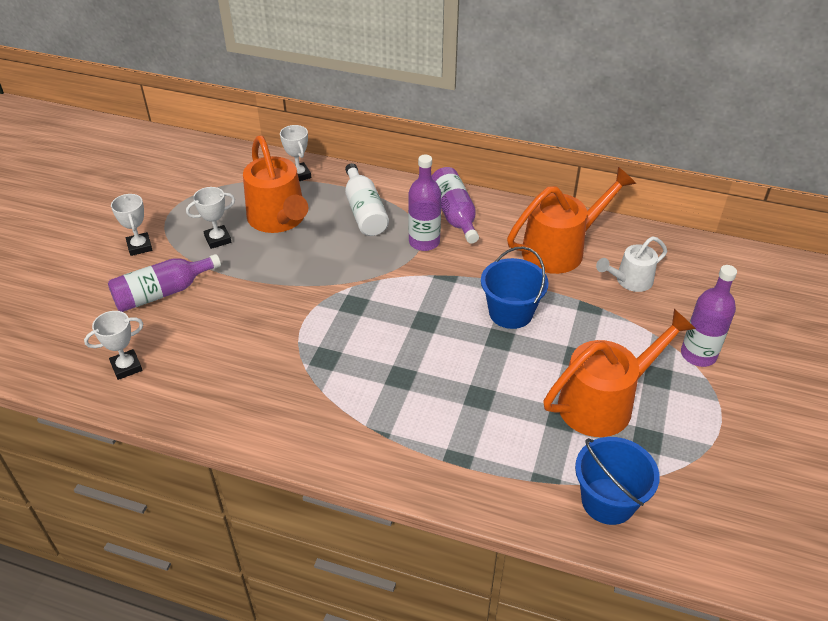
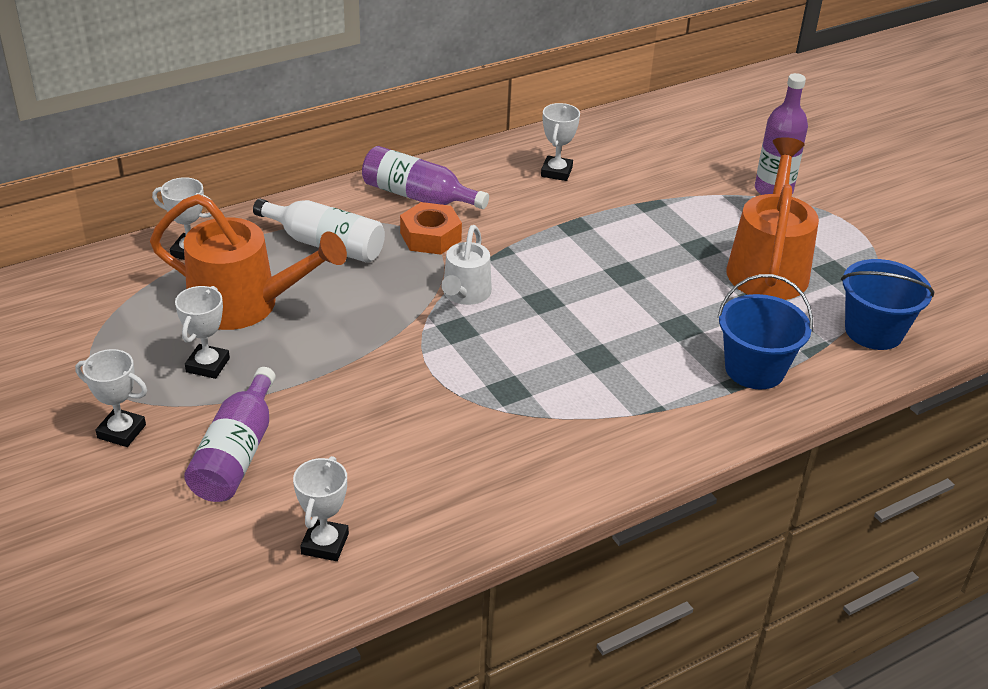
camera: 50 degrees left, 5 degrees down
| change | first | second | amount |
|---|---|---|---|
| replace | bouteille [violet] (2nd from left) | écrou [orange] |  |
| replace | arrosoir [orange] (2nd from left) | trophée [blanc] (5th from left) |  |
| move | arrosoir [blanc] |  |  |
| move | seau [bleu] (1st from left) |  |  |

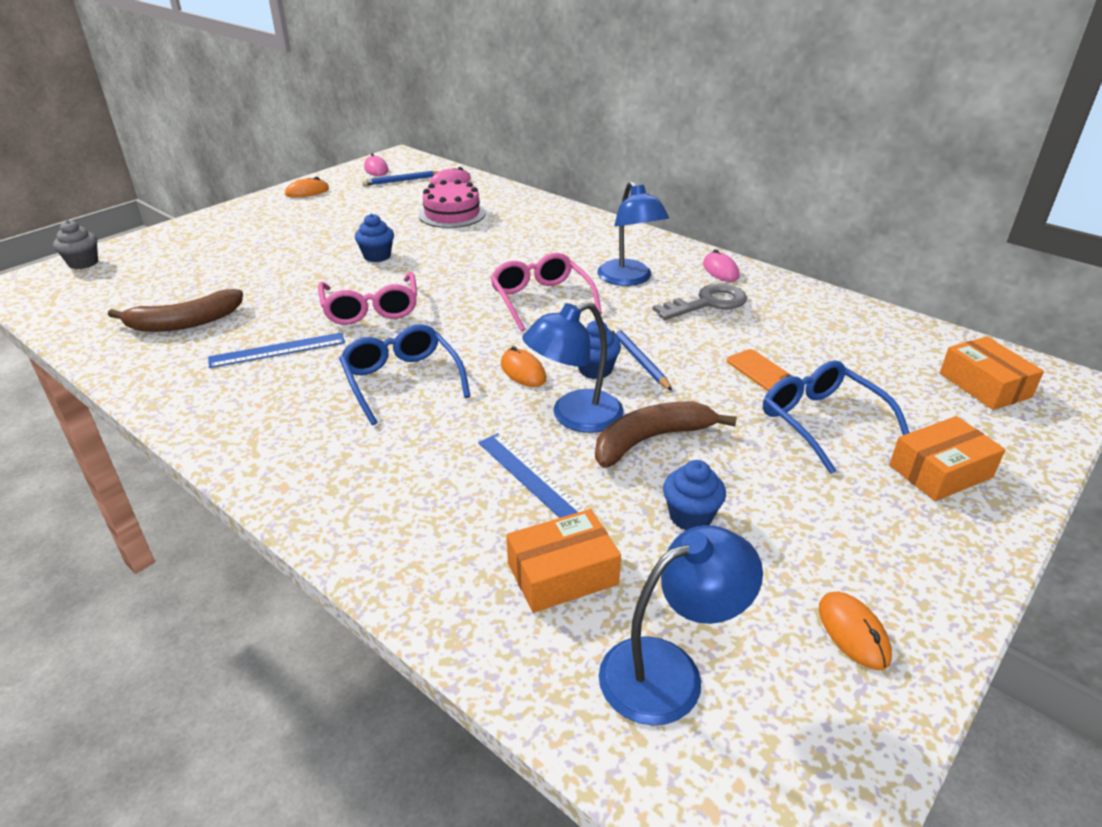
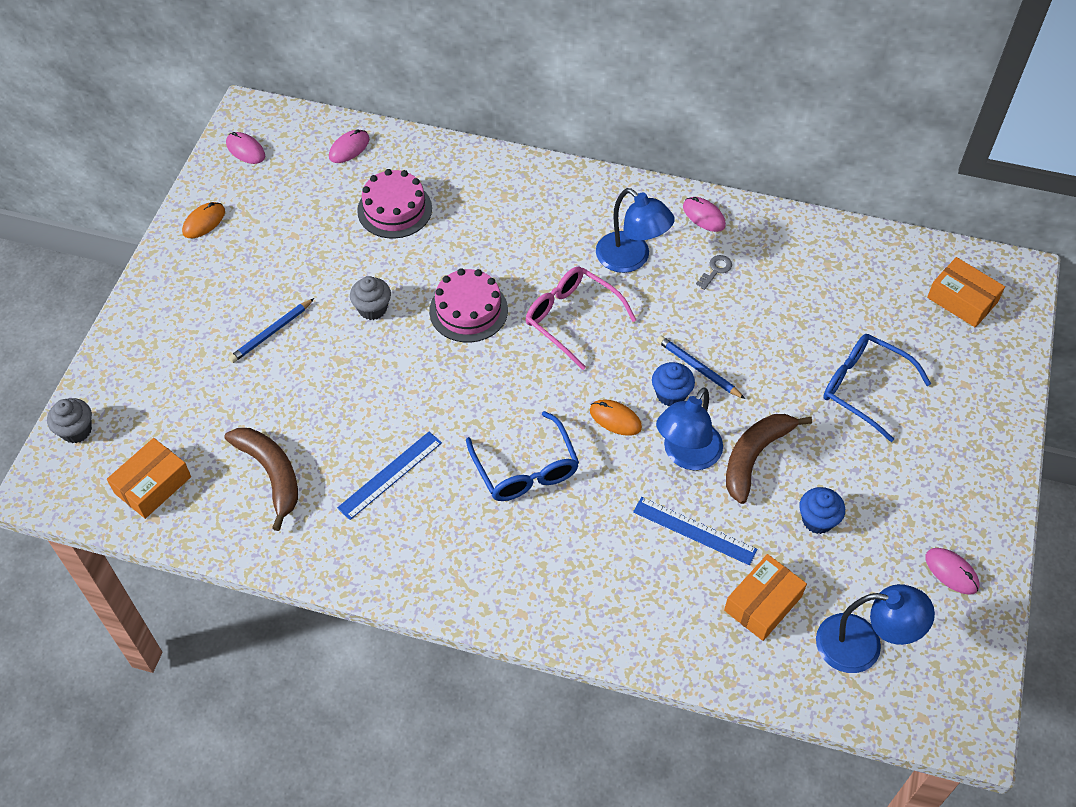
camera: 25 degrees left, 20 degrees up
| change | first | second | amount |
|---|---|---|---|
| move | crayon [bleu] (1st from left) |  |  |
| recolor | muffin [bleu] (1st from left) | muffin [gris] (2nd from left) |  |
| delete | lunettes [rose] (1st from left) |  |  |
| resize | clé [gris] |  | x0.50 |
| rotate | banane [marron] (1st from left) |  | 75 degrees counterclockwise |
| rotate | lunettes [bleu] (1st from left) |  | 150 degrees counterclockwise |
| delete | téléphone [orange] |  |  |
| move | boîte [orange] (2nd from left in the first image) | boîte [orange] (1st from left) |  |
| rotate | lampe [bleu] (3rd from left) |  | 60 degrees clockwise |
| recolor | souris [orange] (3rd from left) | souris [rose] (4th from left) |  |
| insert |  | gâteau [rose] (2nd from left) |  |

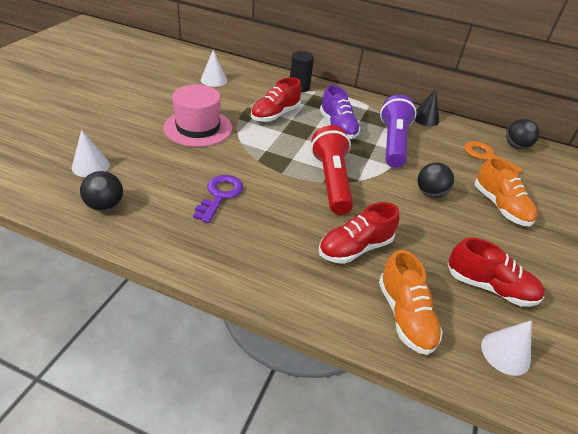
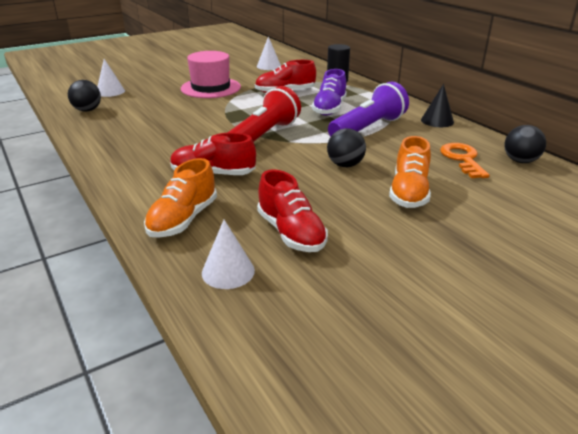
camera: 40 degrees right, 10 degrees down
| change | first | second | amount |
|---|---|---|---|
| delete | clé [violet] |  |  |

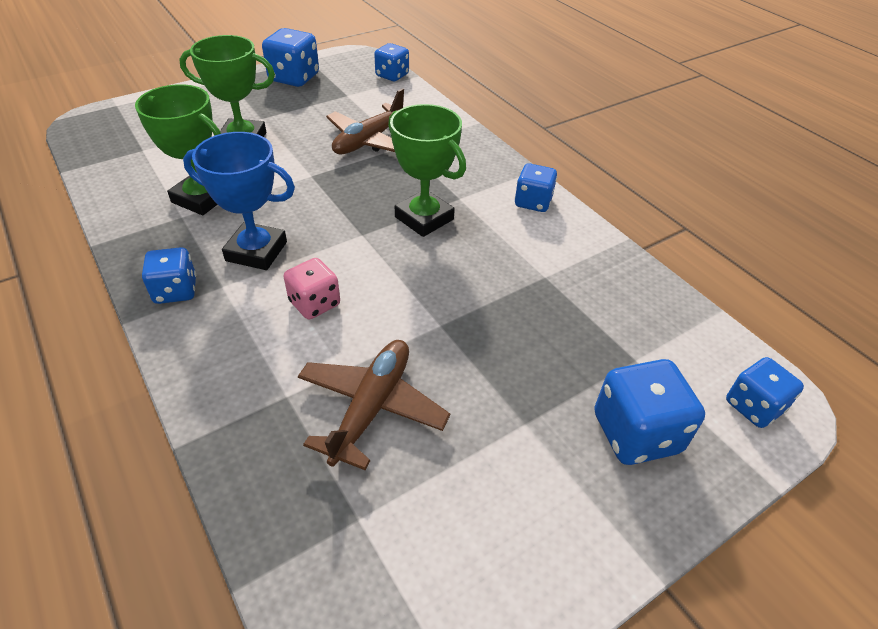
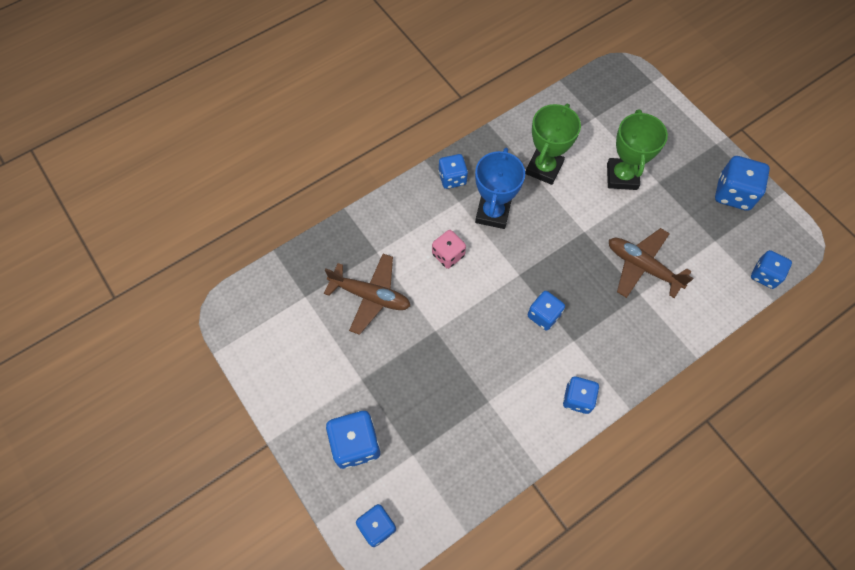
camera: 90 degrees right, 20 degrees up
| change | first | second | amount |
|---|---|---|---|
| replace | trophée [vert] (3rd from left) | dé [bleu] (4th from left) |  |

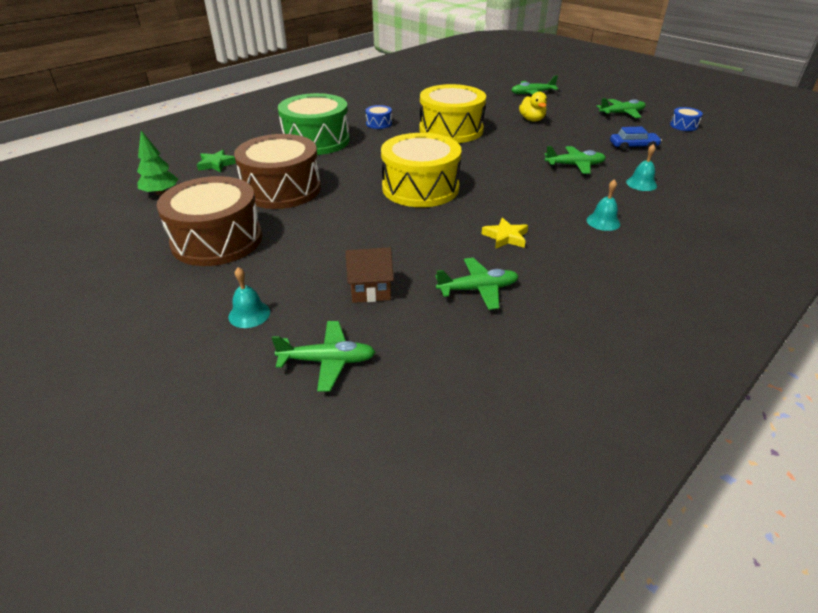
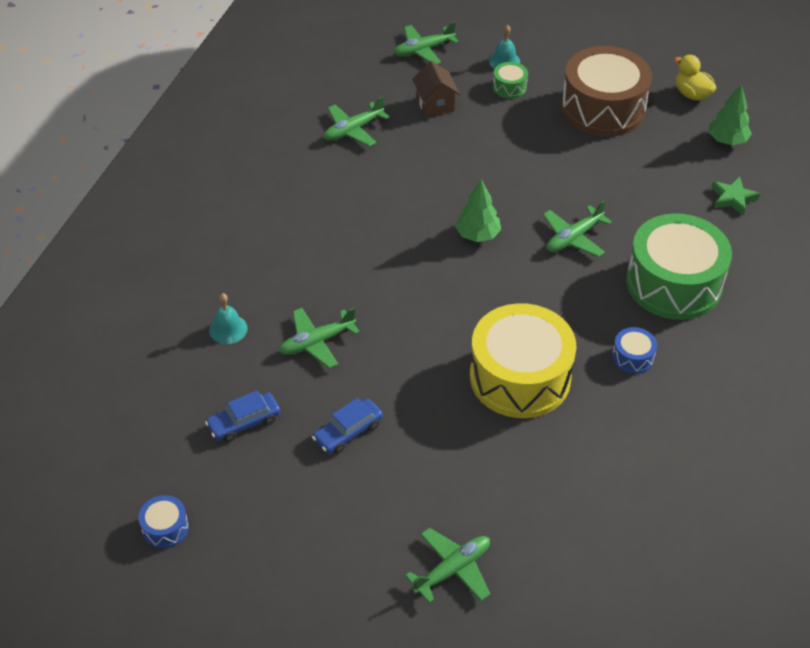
camera: 155 degrees right, 10 degrees up
| change | first | second | amount |
|---|---|---|---|
| move | canard [jaune] |  |  |
| move | avion [vert] (5th from left) |  |  |
| replace | tambour [jaune] (1st from left) | arbre [vert] (1st from left) |  |
| delete | tambour [marron] (2nd from left) |  |  |
| delete | cloche [turquoise] (2nd from left) |  |  |
| delete | étoile [jaune] |  |  |
| rotate | maison [marron] |  | 75 degrees counterclockwise |
| insert |  | tambour [vert] (1st from left) |  |
| insert |  | voiture [bleu] (2nd from left) |  |

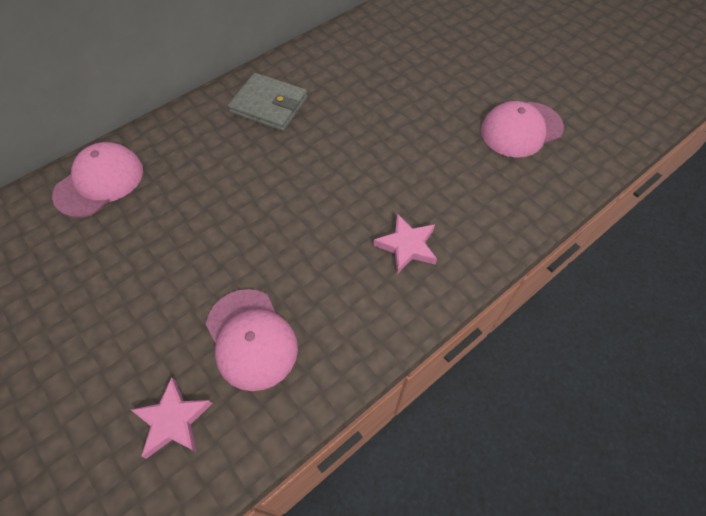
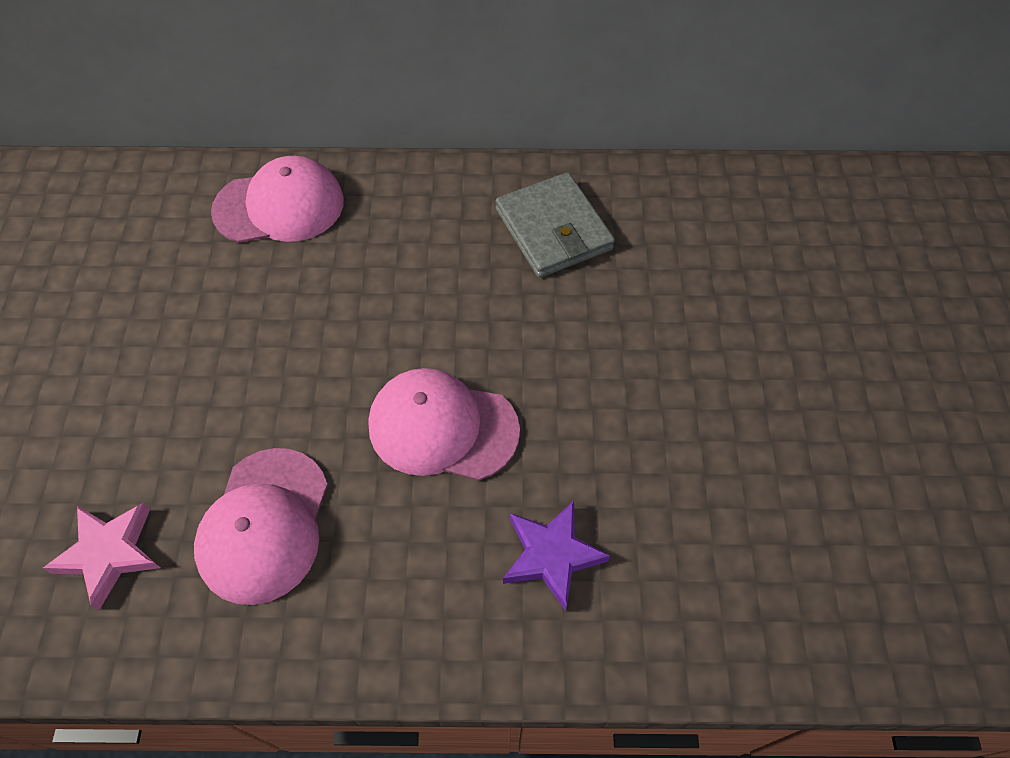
camera: 40 degrees right, 0 degrees up
| change | first | second | amount |
|---|---|---|---|
| move | casquette [rose] (3rd from left) |  |  |
| recolor | étoile [rose] (2nd from left) | étoile [violet] |  |

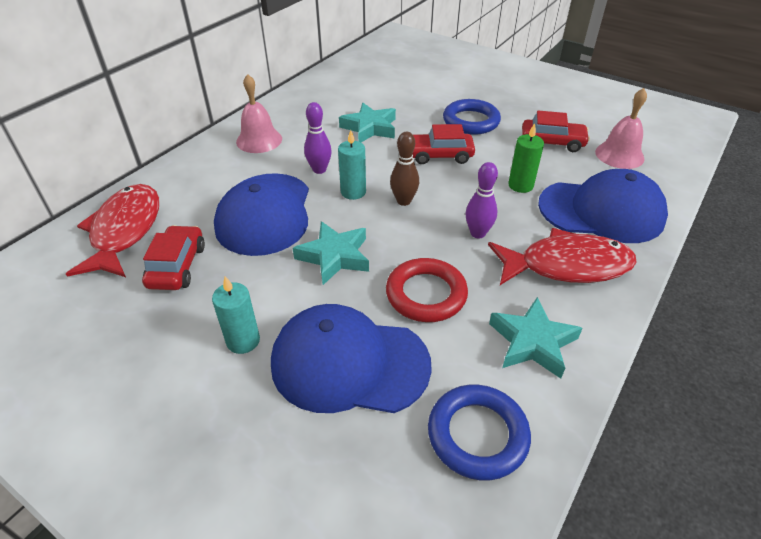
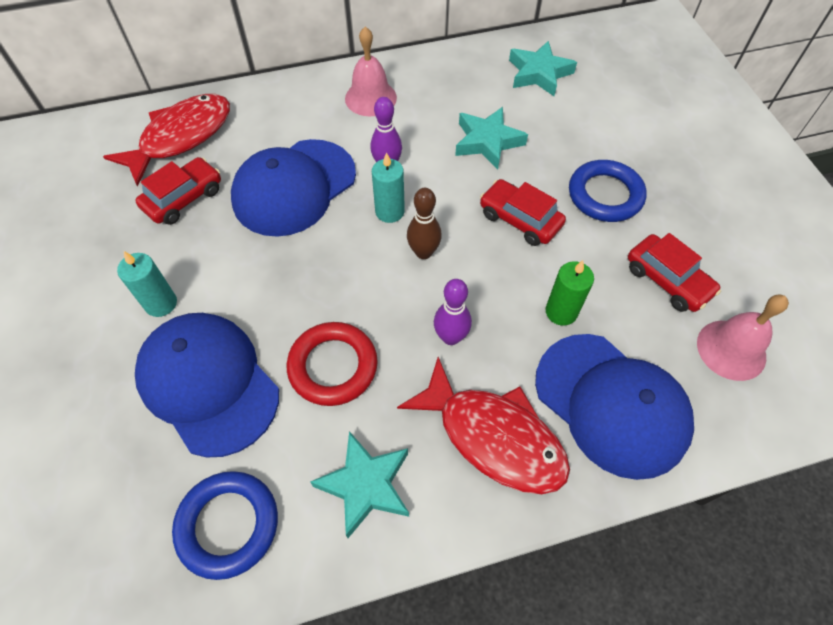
camera: 40 degrees right, 15 degrees up
| change | first | second | amount |
|---|---|---|---|
| move | étoile [turquoise] (1st from left in the first image) | étoile [turquoise] (3rd from left) |  |

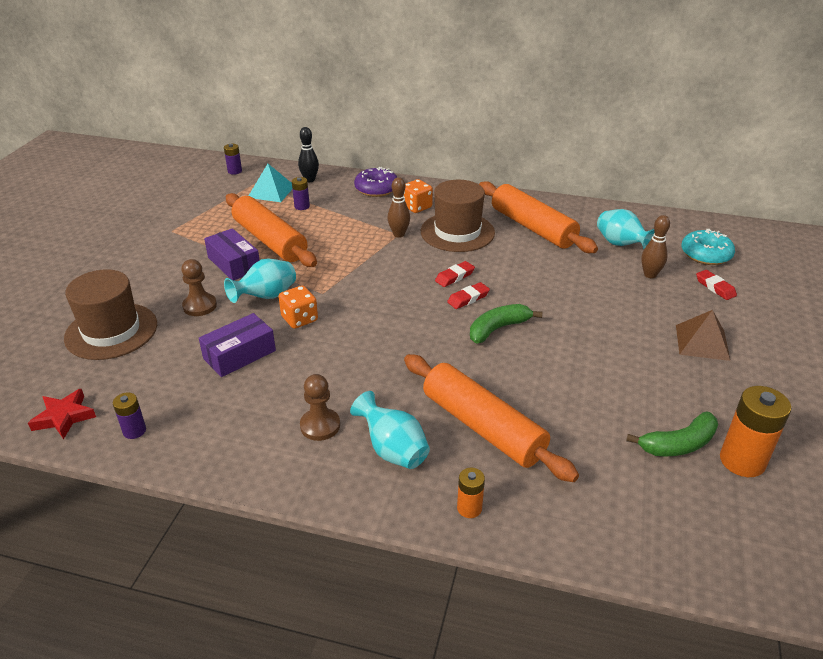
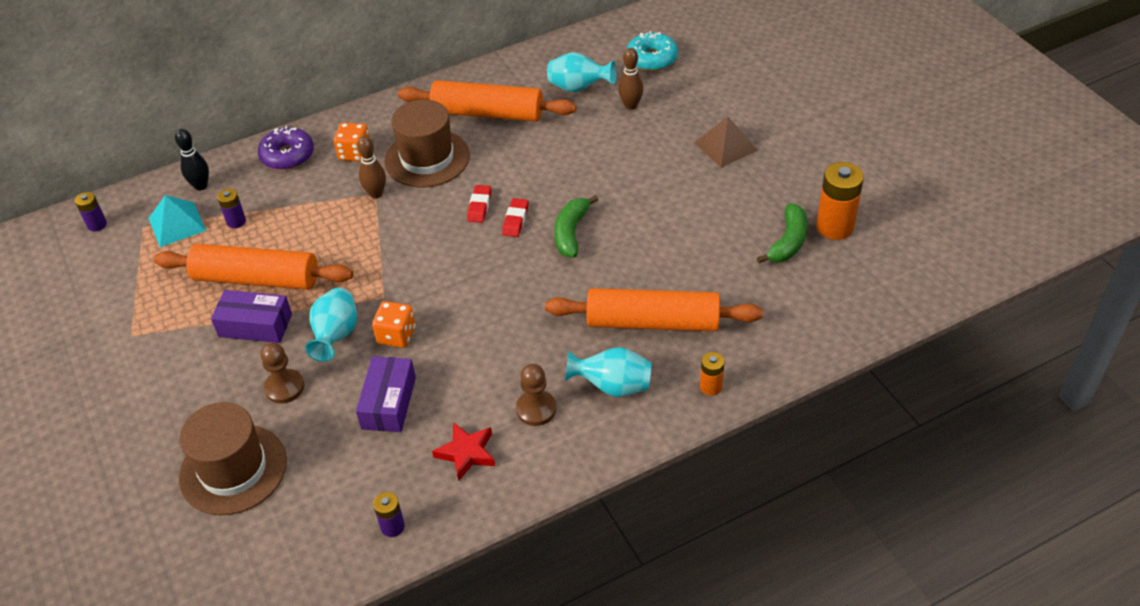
camera: 40 degrees left, 10 degrees up
| change | first | second | amount |
|---|---|---|---|
| delete | gomme [rouge] (3rd from left) |  |  |
| move | étoile [rouge] |  |  |

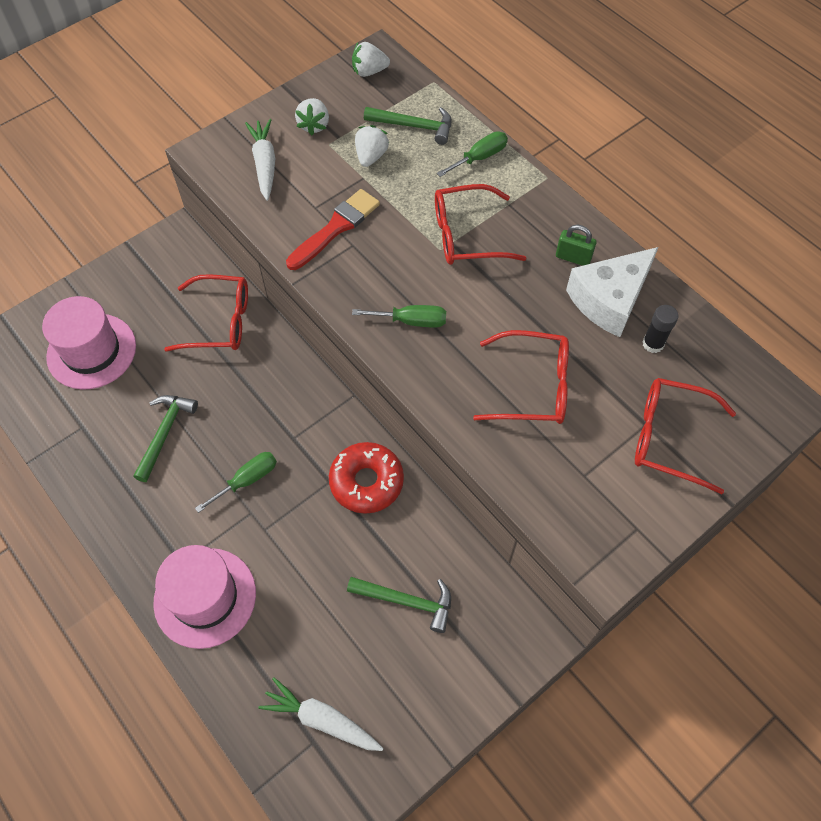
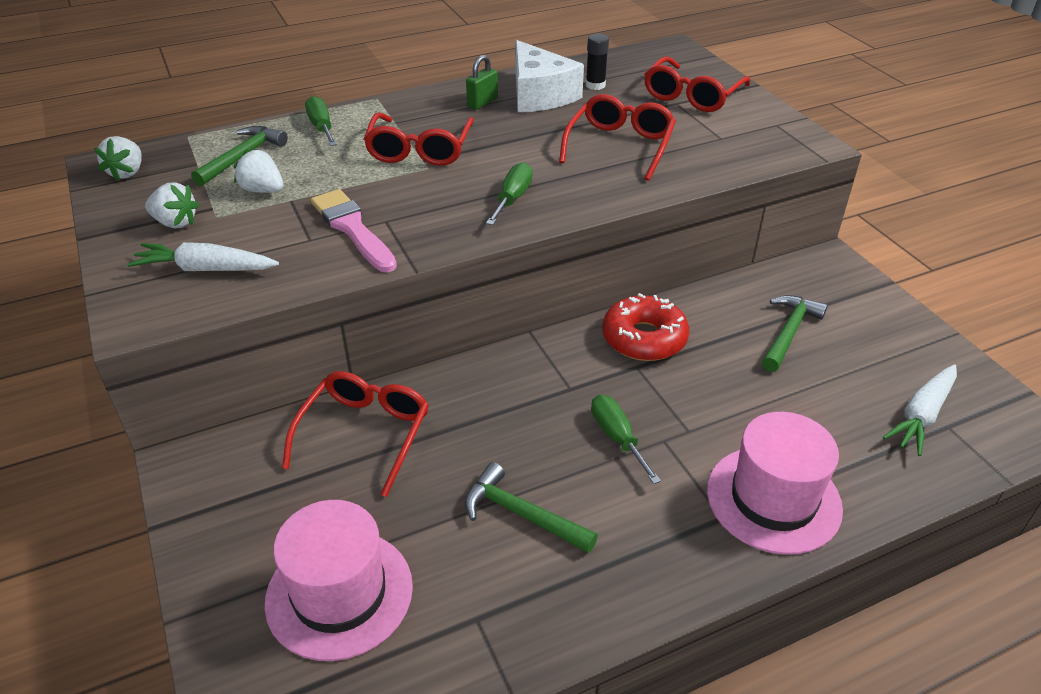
camera: 75 degrees left, 20 degrees down
| change | first | second | amount |
|---|---|---|---|
| recolor | pinceau [rouge] | pinceau [rose] |  |

